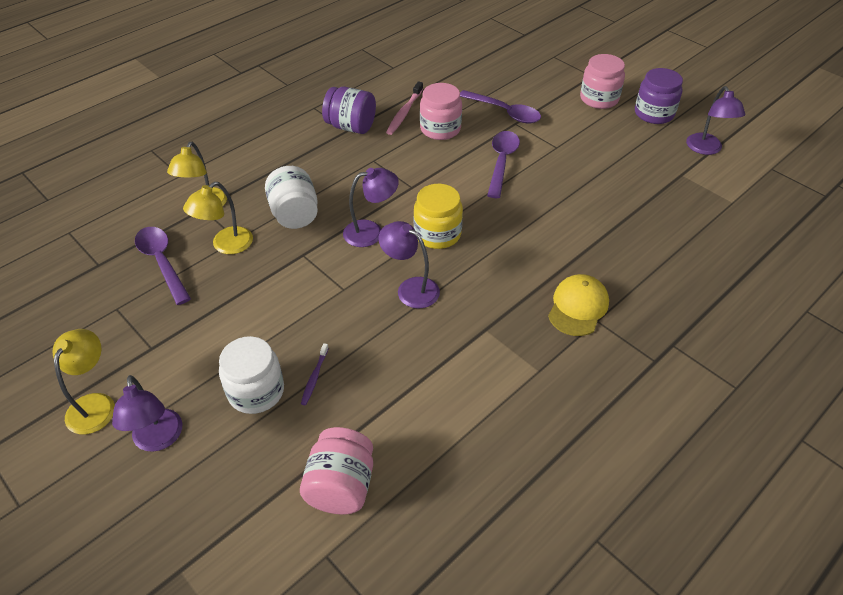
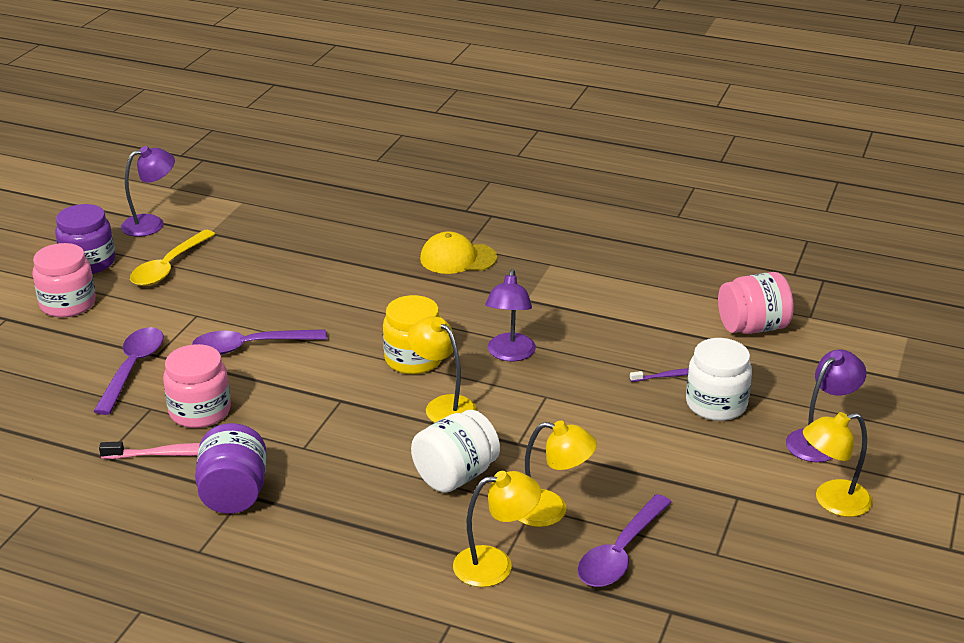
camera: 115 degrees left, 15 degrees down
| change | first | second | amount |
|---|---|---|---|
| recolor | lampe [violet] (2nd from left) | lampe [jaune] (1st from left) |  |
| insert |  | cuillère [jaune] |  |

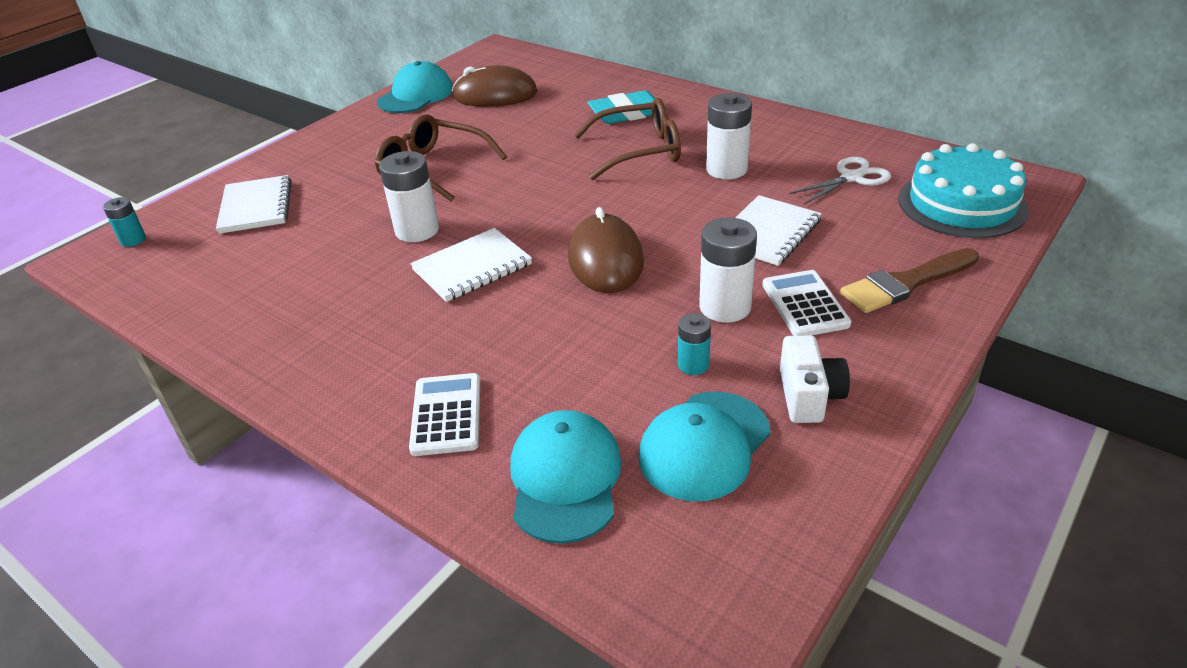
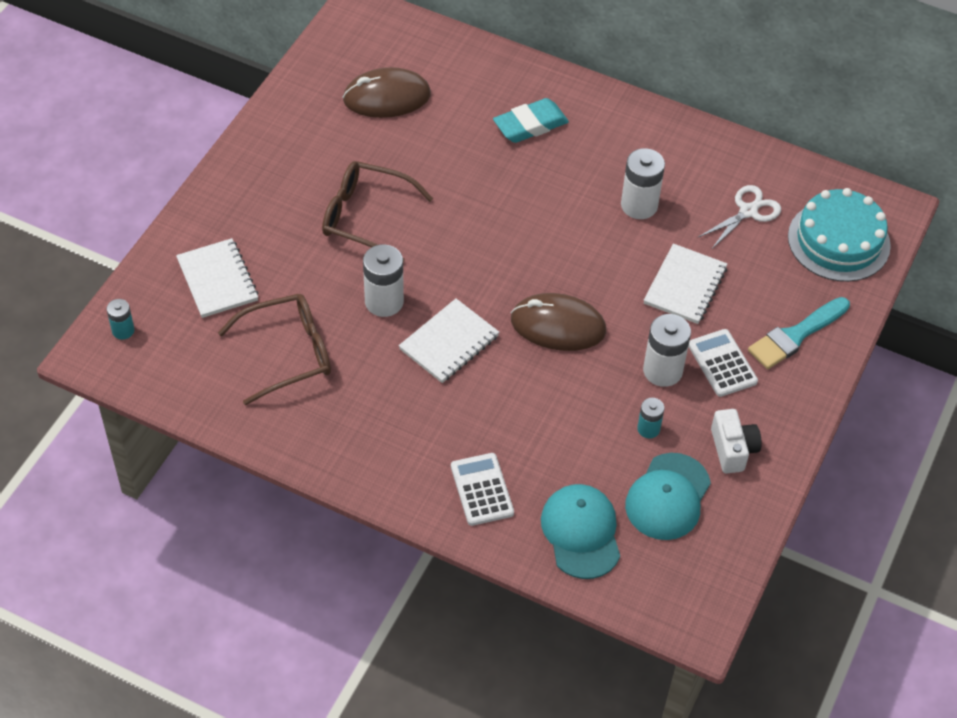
camera: 15 degrees left, 15 degrees up
| change | first | second | amount |
|---|---|---|---|
| delete | casquette [turquoise] (1st from left) |  |  |
| move | lunettes [marron] (2nd from left in the first image) | lunettes [marron] (1st from left) |  |
| rotate | souris [marron] (2nd from left) |  | 60 degrees counterclockwise |
| recolor | pinceau [marron] | pinceau [turquoise] |  |

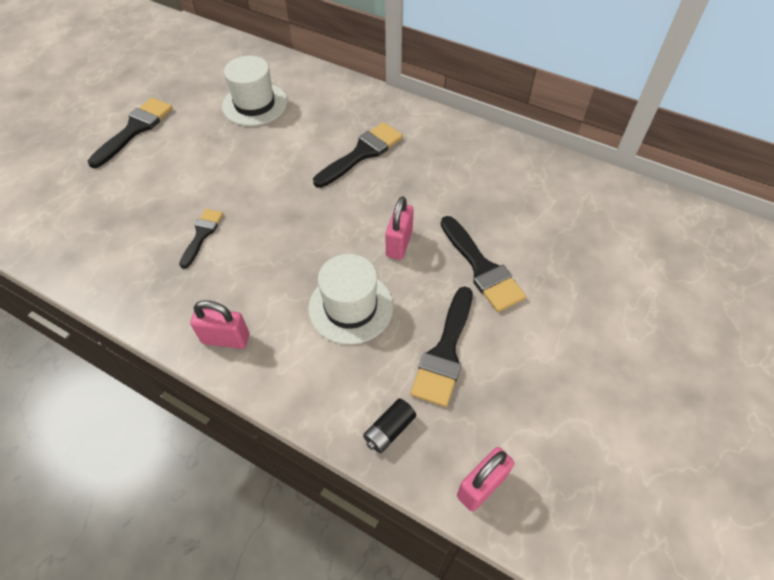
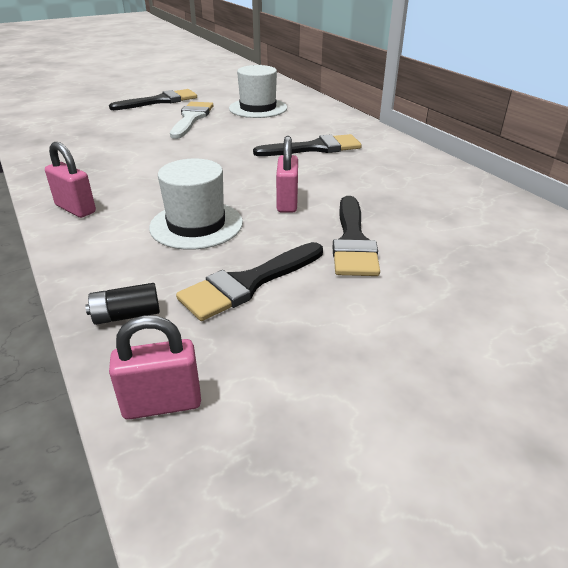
camera: 30 degrees right, 20 degrees down
| change | first | second | amount |
|---|---|---|---|
| rotate | cadenas [rose] (2nd from left in the first image) | cadenas [rose] (3rd from left) | 45 degrees counterclockwise |
| delete | pinceau [noir] (2nd from left) |  |  |
| insert |  | pinceau [blanc] |  |

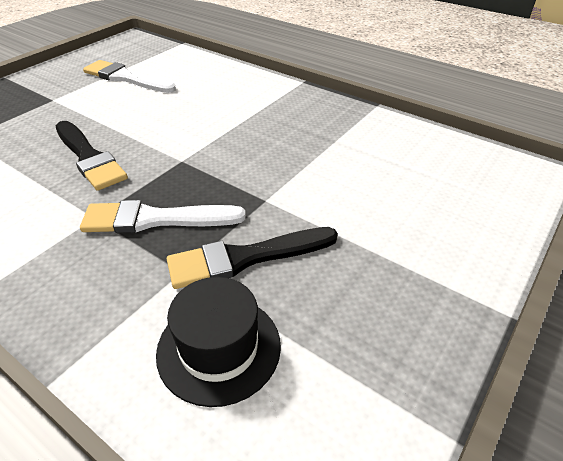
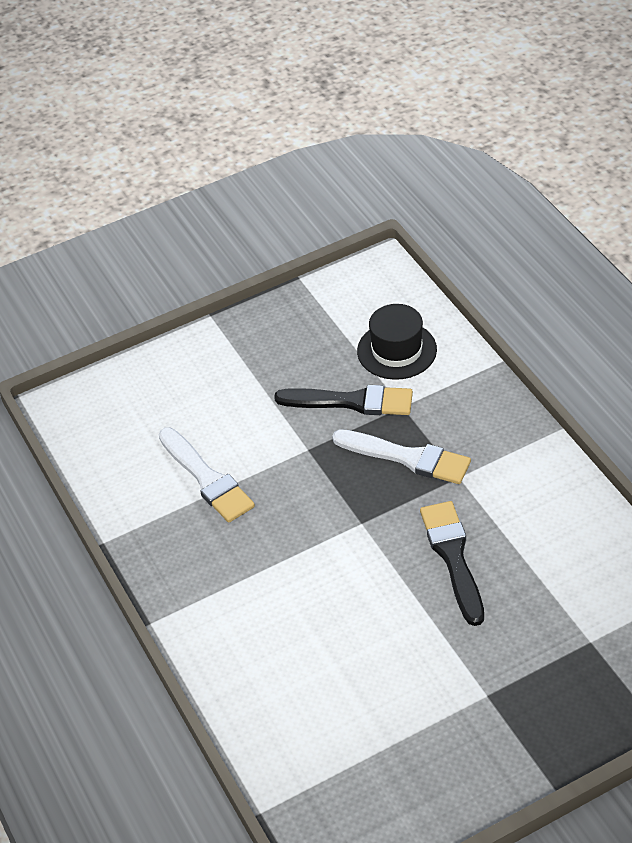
camera: 150 degrees left, 5 degrees up
| change | first | second | amount |
|---|---|---|---|
| move | pinceau [blanc] (1st from left) |  |  |

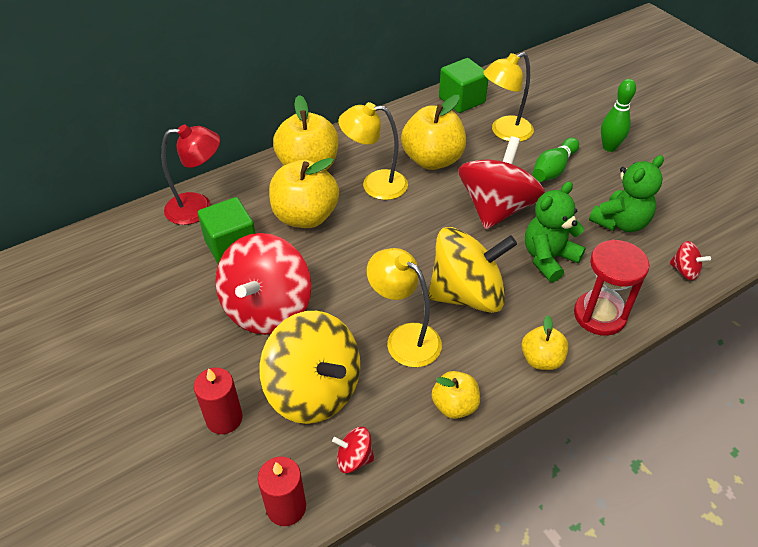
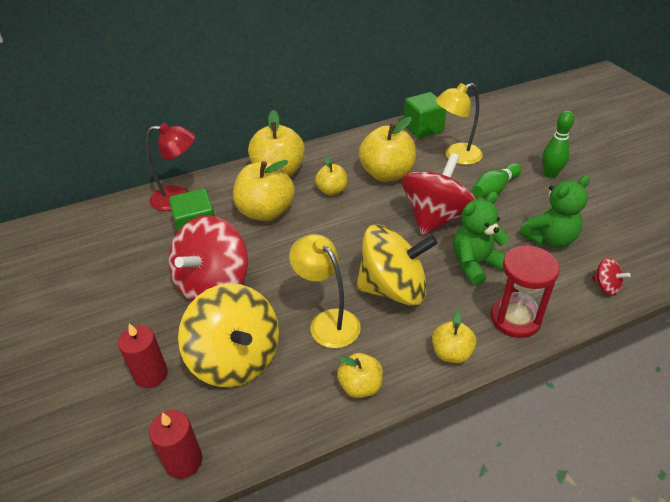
camera: 10 degrees right, 5 degrees down
| change | first | second | amount |
|---|---|---|---|
| replace | lampe [jaune] (1st from left) | pomme [jaune] (3rd from left) |  |
| delete | toupie [rouge] (2nd from left) |  |  |

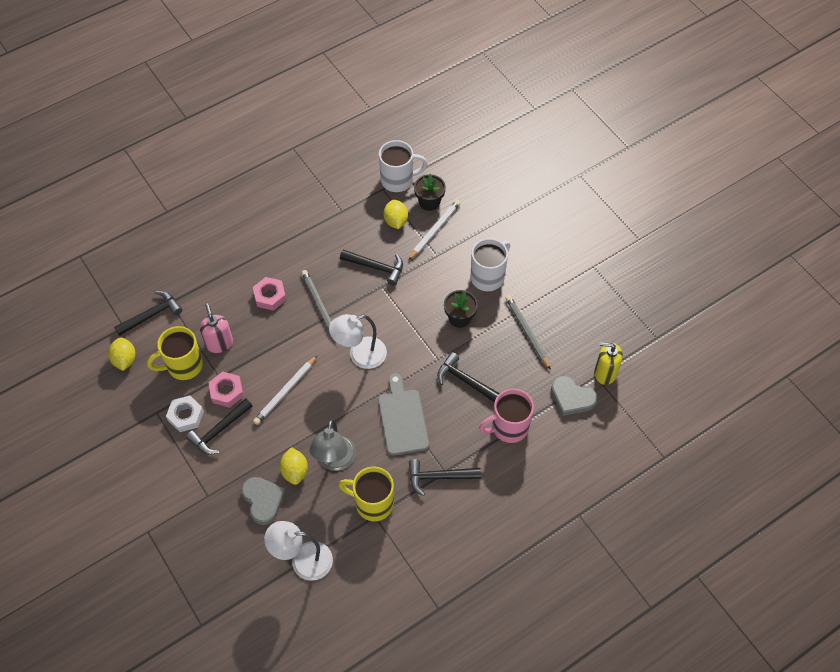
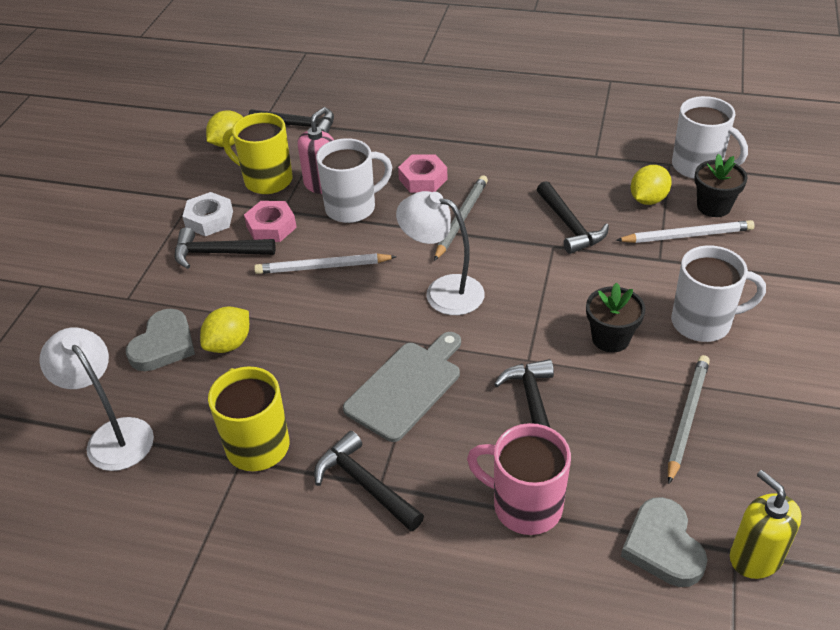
camera: 50 degrees right, 15 degrees down
| change | first | second | amount |
|---|---|---|---|
| delete | lampe [gris] |  |  |
| insert |  | tasse [blanc] (1st from left) |  |

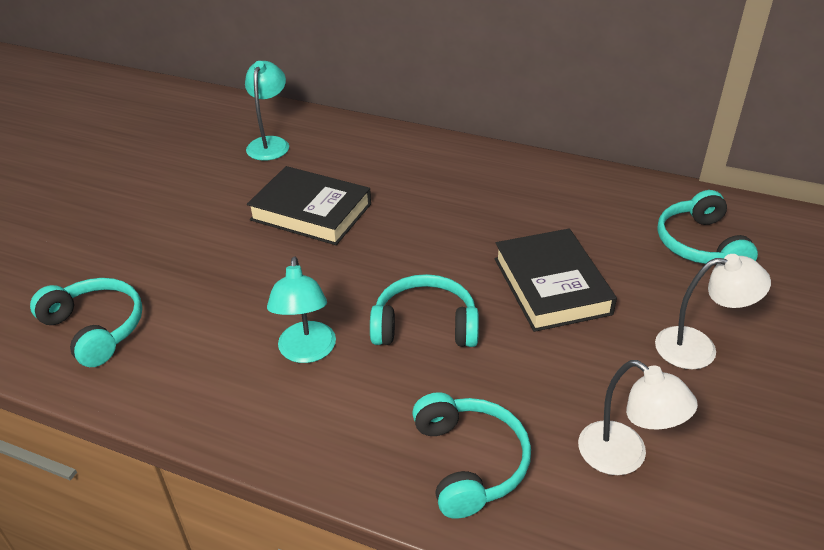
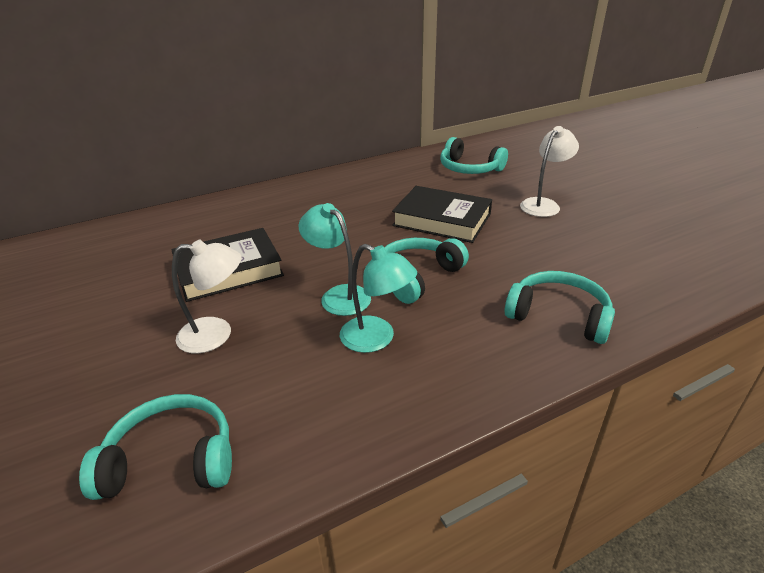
camera: 50 degrees left, 5 degrees down
| change | first | second | amount |
|---|---|---|---|
| move | lampe [turquoise] (1st from left) |  |  |
| move | lampe [blanc] (1st from left) |  |  |

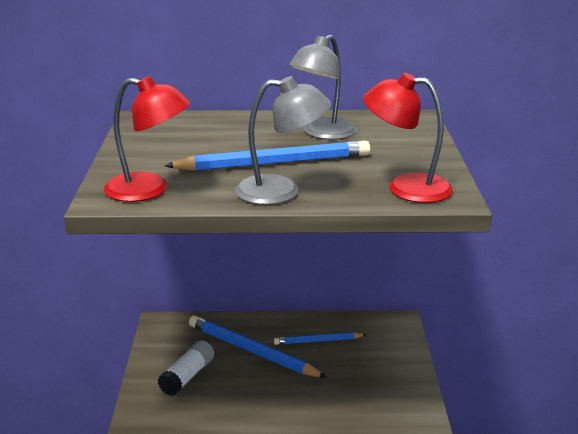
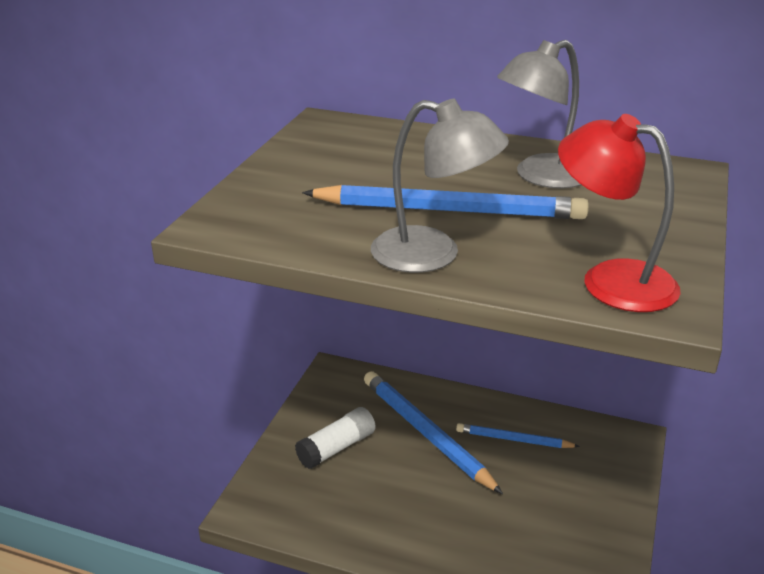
camera: 20 degrees right, 5 degrees up
| change | first | second | amount |
|---|---|---|---|
| delete | lampe [rouge] (1st from left) |  |  |

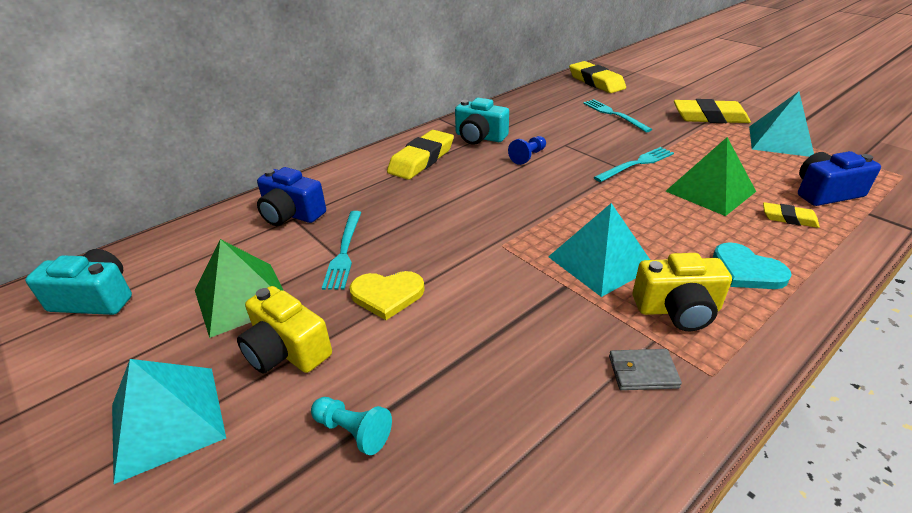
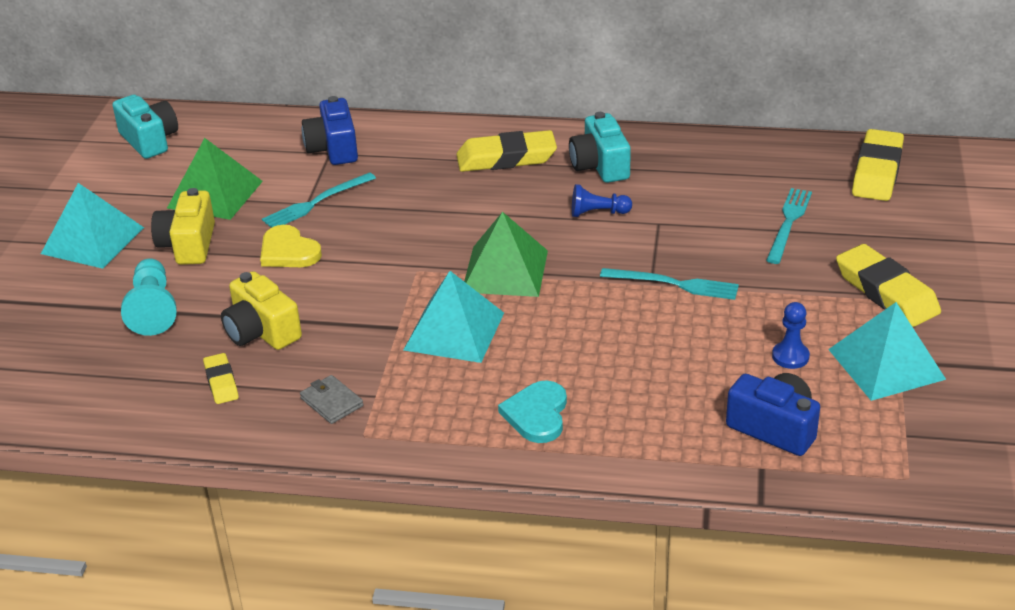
camera: 50 degrees right, 0 degrees up
| change | first | second | amount |
|---|---|---|---|
| move | pyramide [vert] (2nd from left) |  |  |
| move | gomme [jaune] (4th from left in the first image) | gomme [jaune] (1st from left) |  |
| move | appareil photo [jaune] (2nd from left) |  |  |
| resize | pion [turquoise] |  | x1.53 |
| insert |  | pion [bleu] (2nd from left) |  |

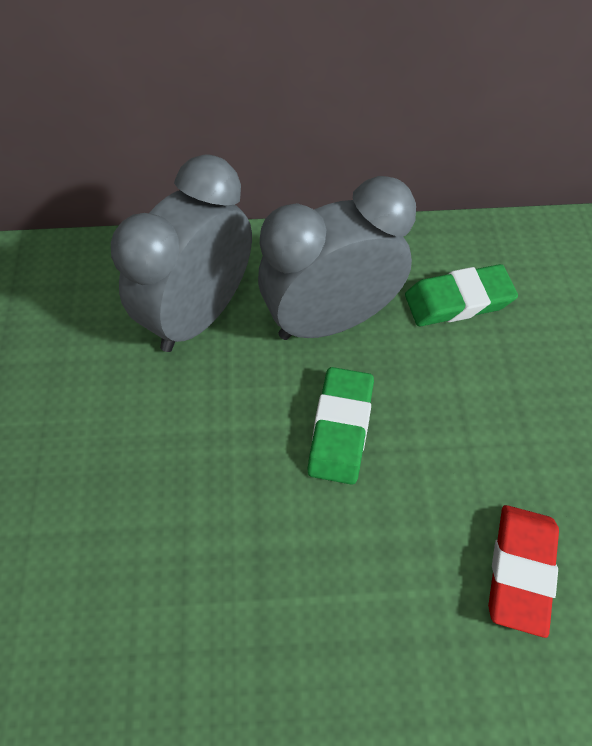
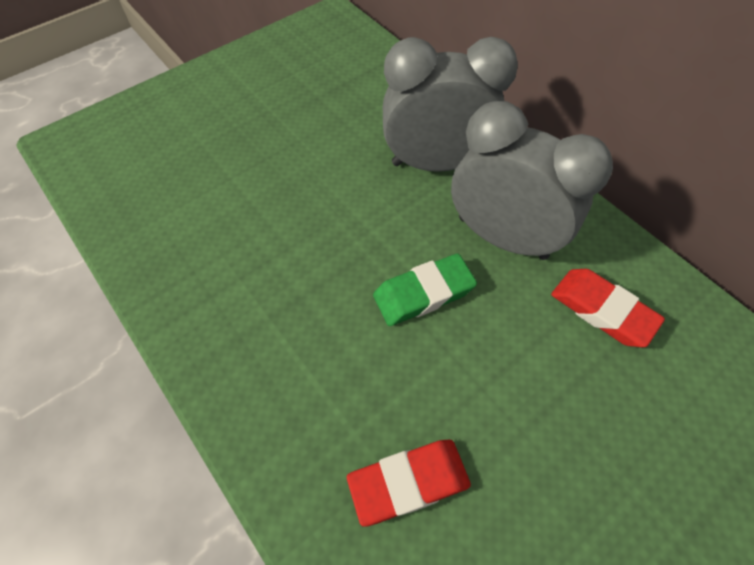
camera: 55 degrees right, 0 degrees up
| change | first | second | amount |
|---|---|---|---|
| recolor | gomme [vert] (2nd from left) | gomme [rouge] (2nd from left) |  |

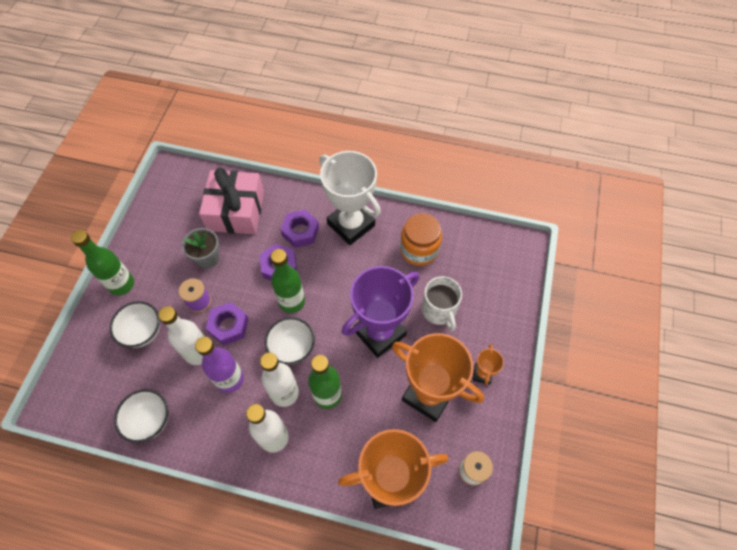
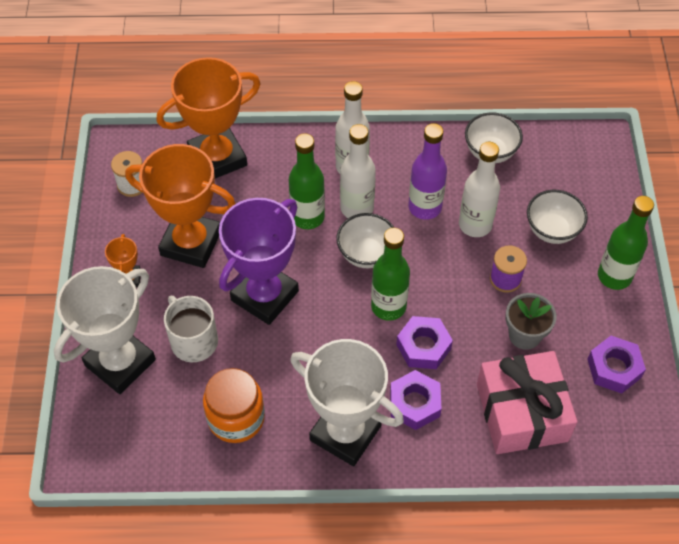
camera: 165 degrees right, 5 degrees down
| change | first | second | amount |
|---|---|---|---|
| move | écrou [violet] (1st from left in the first image) | écrou [violet] (3rd from left) |  |
| insert |  | trophée [blanc] (1st from left) |  |

